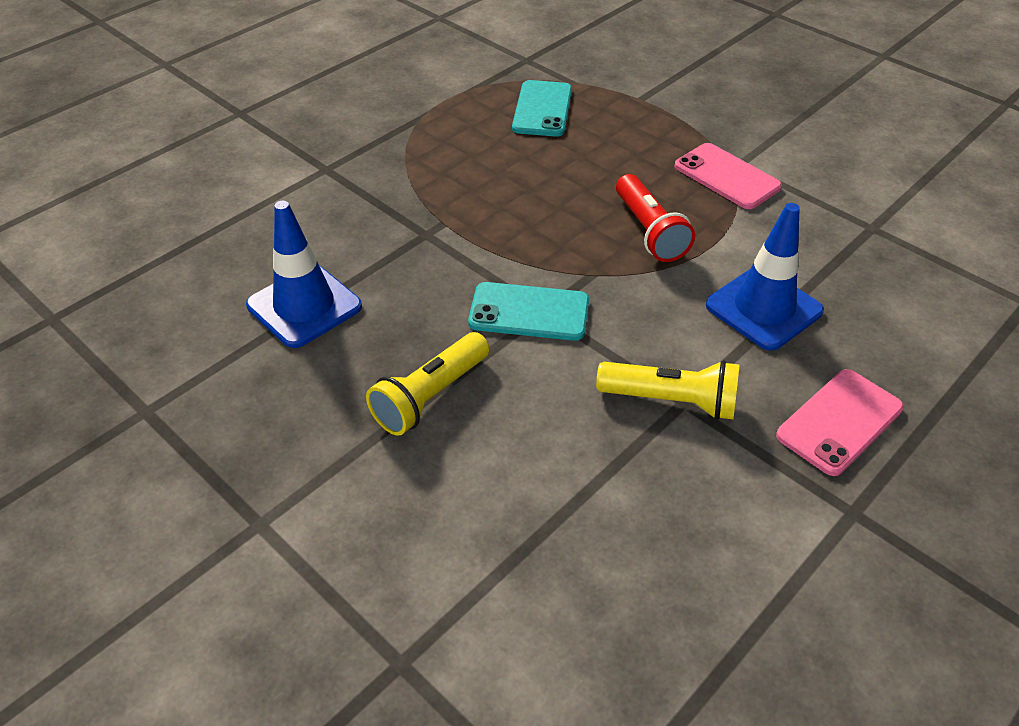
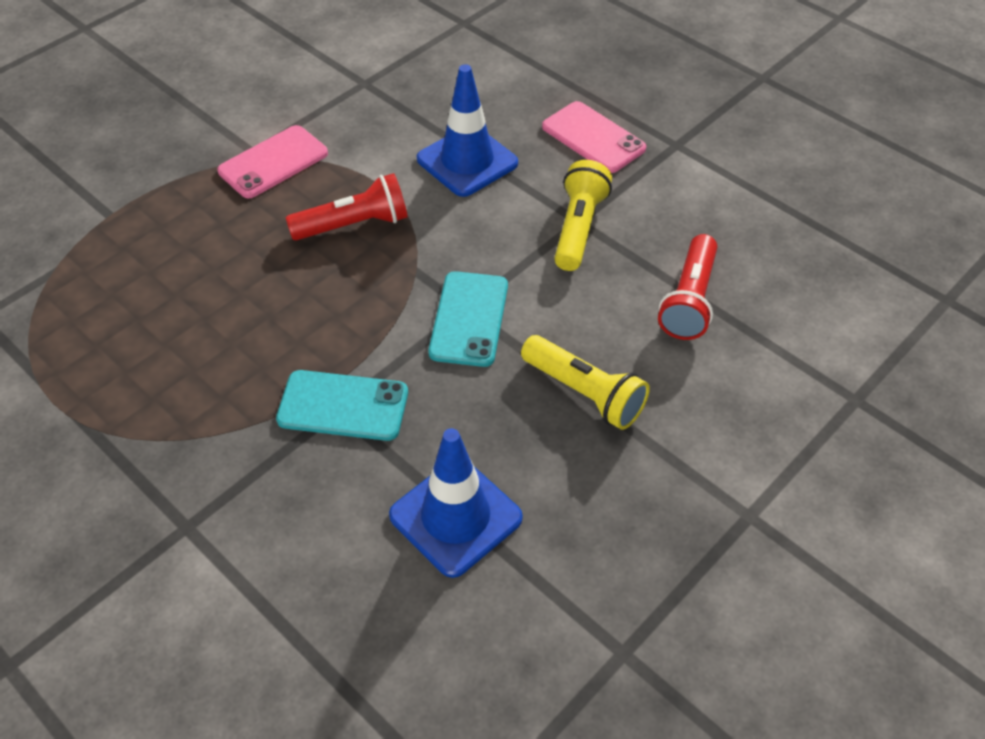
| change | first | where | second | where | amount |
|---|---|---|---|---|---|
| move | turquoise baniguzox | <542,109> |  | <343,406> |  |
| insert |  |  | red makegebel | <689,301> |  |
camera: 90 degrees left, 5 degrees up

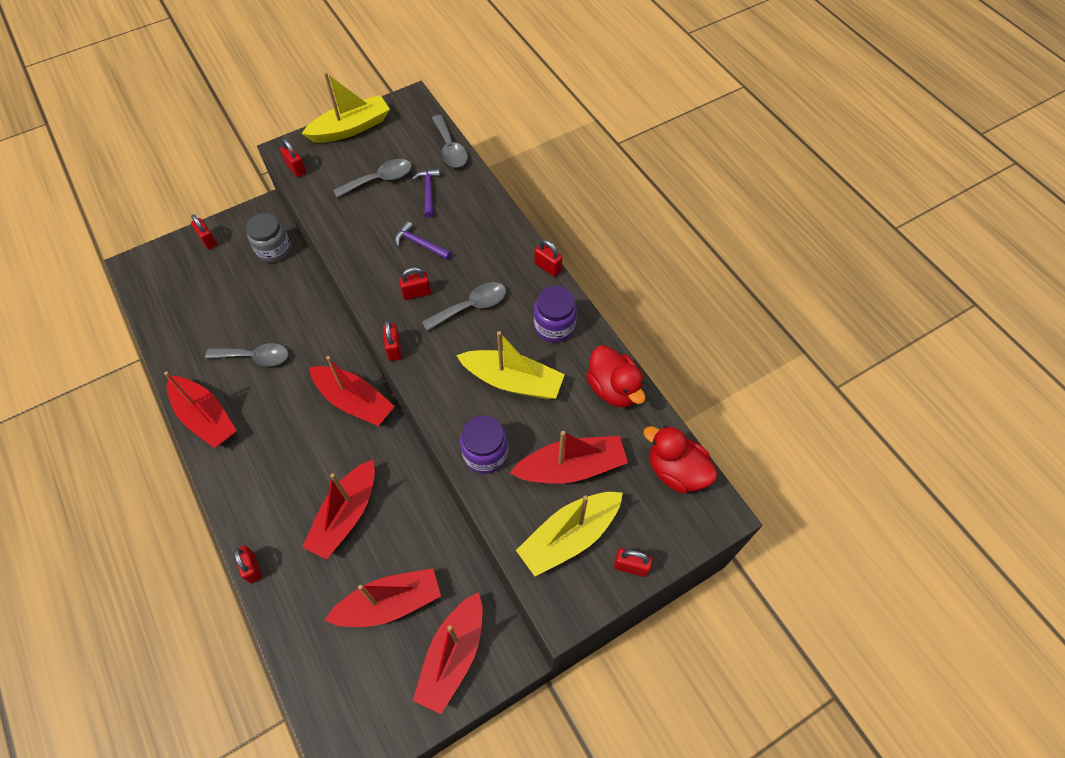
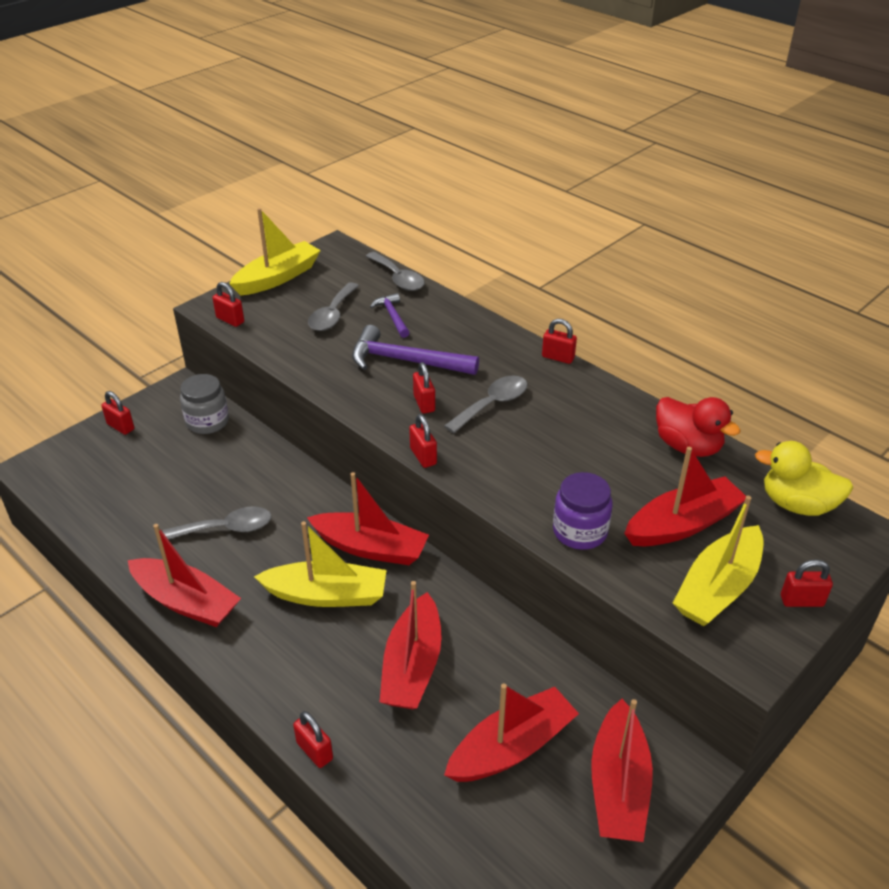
| change | first | where | second | where | amount |
|---|---|---|---|---|---|
| move | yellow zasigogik | <513,381> |  | <326,595> |  |
| rotate | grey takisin | <380,179> |  | <332,315> | 150 degrees clockwise |
| resize | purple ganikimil | <420,244> |  | <406,361> | x1.79 |
| rotate | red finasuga | <416,293> |  | <424,403> | 75 degrees counterclockwise |
| recolor | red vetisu | <676,471> | yellow vetisu | <797,504> |  |
| delete | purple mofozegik | <554,326> |  |  |  |
camera: 15 degrees left, 20 degrees down

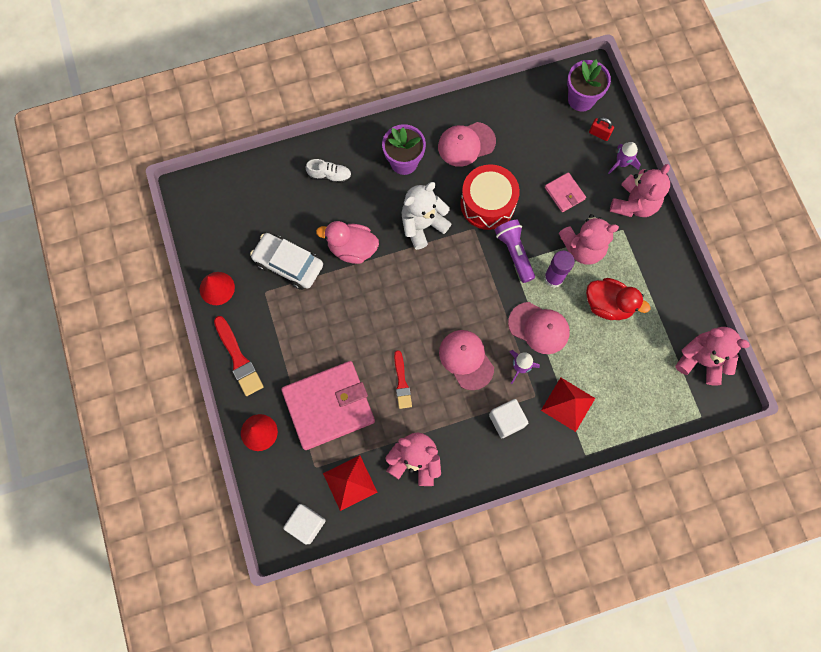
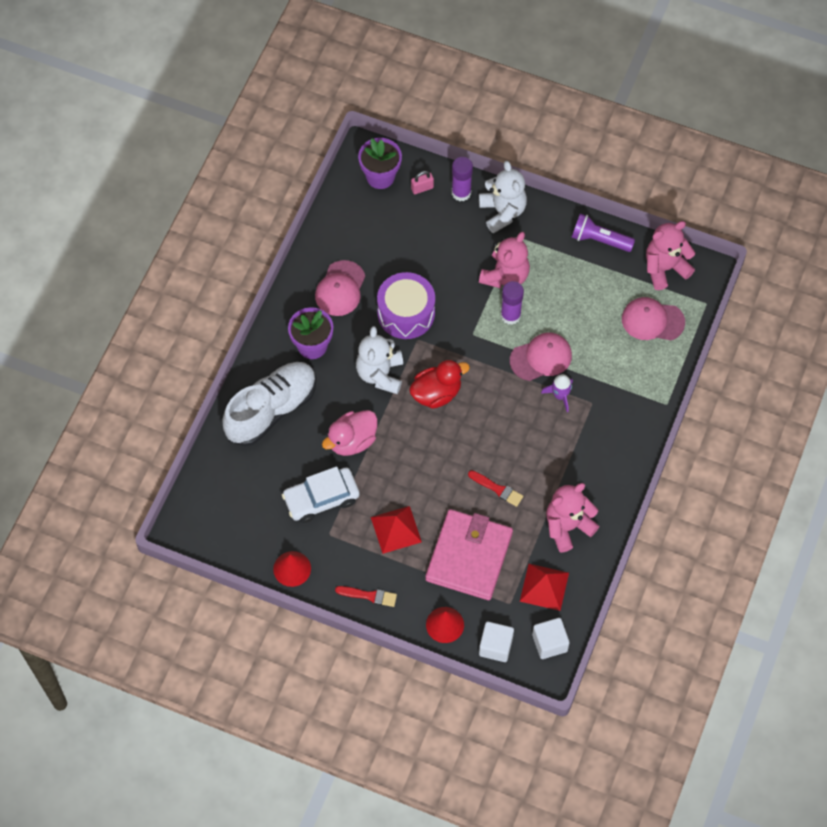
| change | first | where | second | where | amount |
|---|---|---|---|---|---|
| resize | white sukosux | <330,175> |  | <271,410> | x2.34 |
| resize | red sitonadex | <238,359> |  | <369,596> | x0.67 |
| move | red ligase | <568,404> |  | <396,529> |  |
| recolor | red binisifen | <487,204> | purple binisifen | <406,313> |  |
| move | red vetisu | <608,305> |  | <436,393> |  |
| recolor | red finasuga | <599,134> | pink finasuga | <422,188> |  |
| replace | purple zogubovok | <621,163> | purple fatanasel | <461,193> |  |
| recolor | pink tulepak | <634,204> | white tulepak | <502,212> |  |
| move | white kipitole | <506,420> |  | <495,646> |  |
| move | purple makegebel | <514,253> |  | <599,240> |  |
| move | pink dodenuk | <466,359> |  | <652,320> |  |
| delete | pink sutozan | <564,193> |  |  |  |
camera: 50 degrees left, 10 degrees down

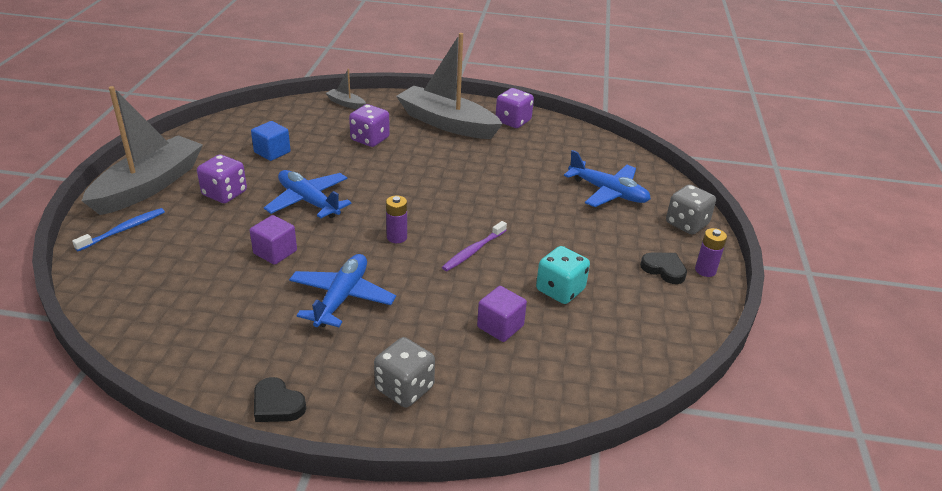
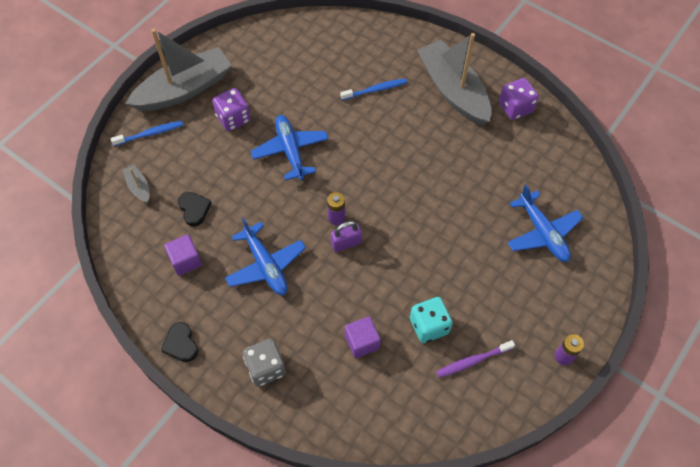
| change | first | where | second | where | amount |
|---|---|---|---|---|---|
| move | grey zasigogik | <346,103> |  | <138,187> |  |
| move | purple kipitole | <275,252> |  | <185,261> |  |
| move | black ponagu | <664,269> |  | <194,209> |  |
| rotate | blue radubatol | <342,298> |  | <266,265> | 105 degrees clockwise |
| insert |  |  | purple finasuga | <346,243> |  |
| replace | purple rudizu | <370,139> | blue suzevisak | <375,90> |  |
| move | purple suzevisak | <473,251> |  | <472,361> |  |
| delete | blue kipitole | <272,152> |  |  |  |
| delete | grey rudizu | <686,224> |  |  |  |
camera: 30 degrees right, 25 degrees up

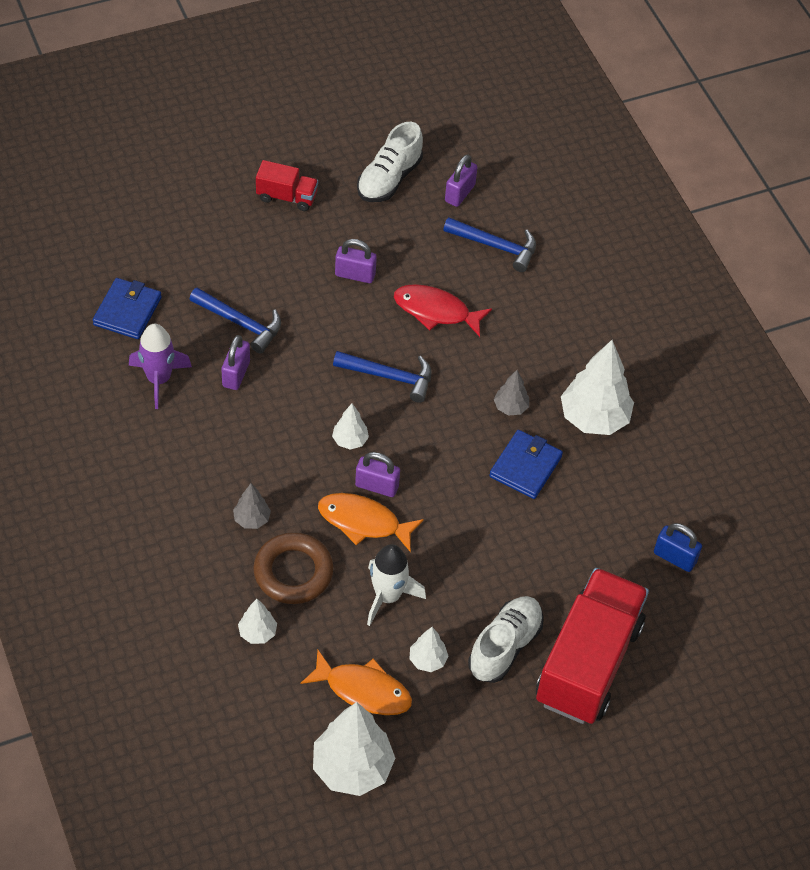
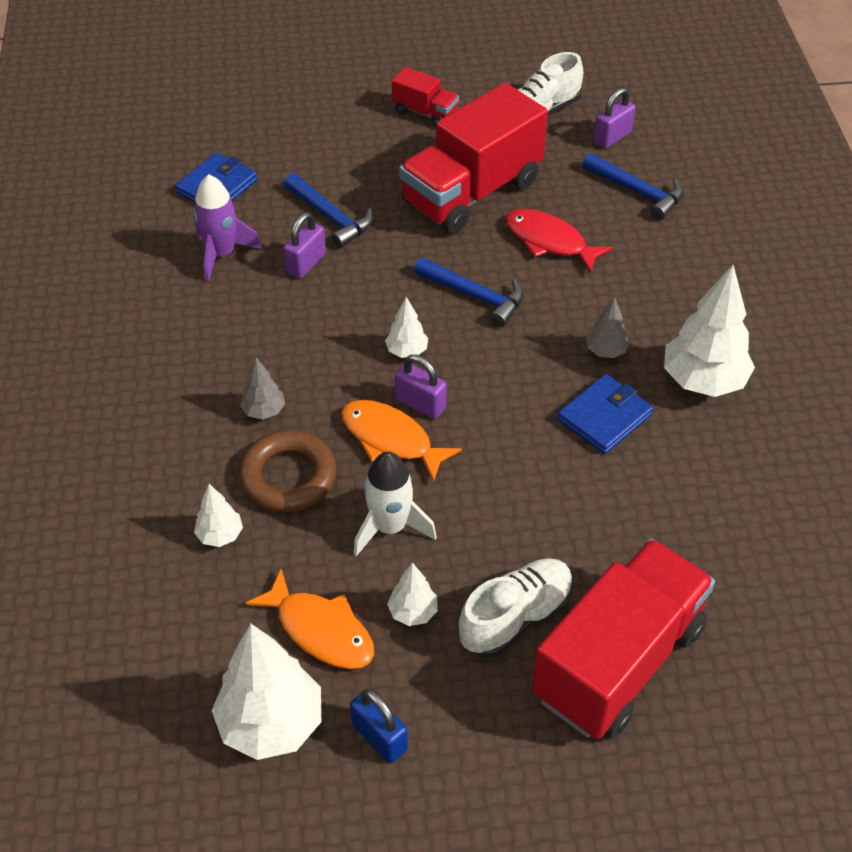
| change | first | where | second | where | amount |
|---|---|---|---|---|---|
| move | blue finasuga | <674,557> |  | <379,737> |  |
| replace | purple finasuga | <355,274> | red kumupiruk | <471,193> |  |
camera: 20 degrees right, 5 degrees down

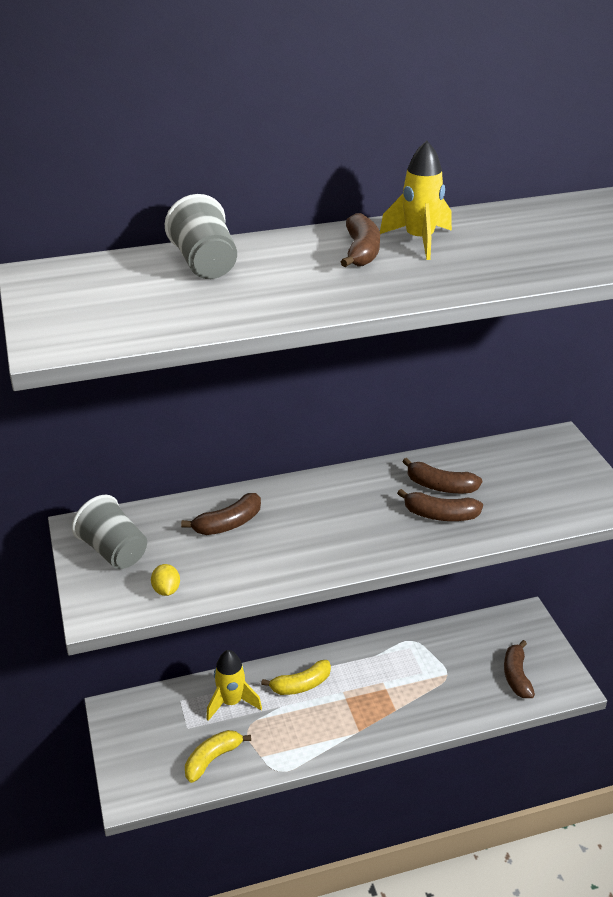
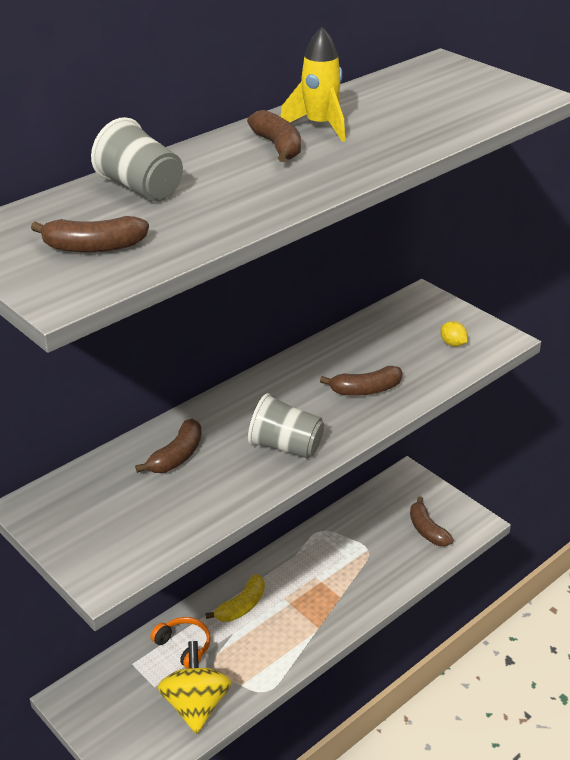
| change | first | where | second | where | amount |
|---|---|---|---|---|---|
| move | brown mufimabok | <440,486> |  | <94,247> |  |
| replace | yellow zogubovok | <231,702> | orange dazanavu | <184,646> |  |
| replace | yellow mufimabok | <212,759> | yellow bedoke | <196,705> |  |
| move | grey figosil | <114,551> |  | <286,446> |  |
| move | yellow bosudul | <166,590> |  | <453,344> |  |
camera: 25 degrees left, 0 degrees up

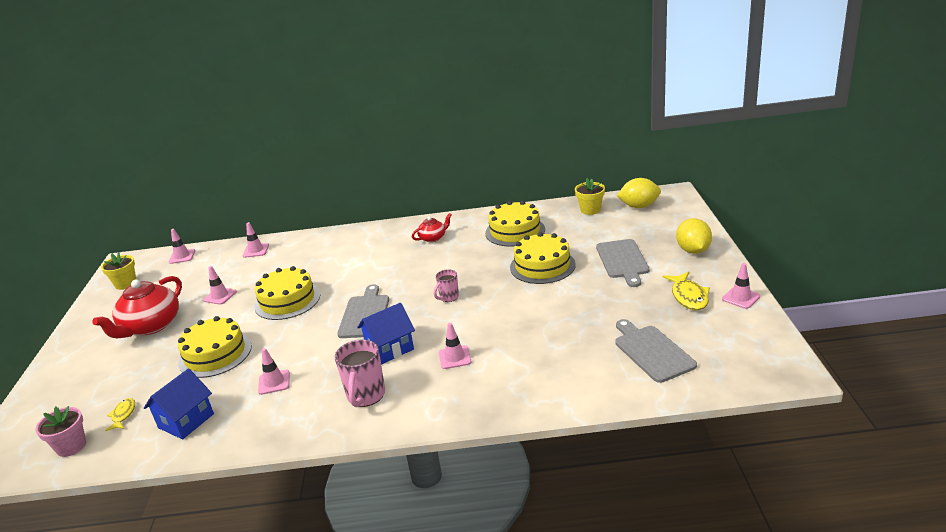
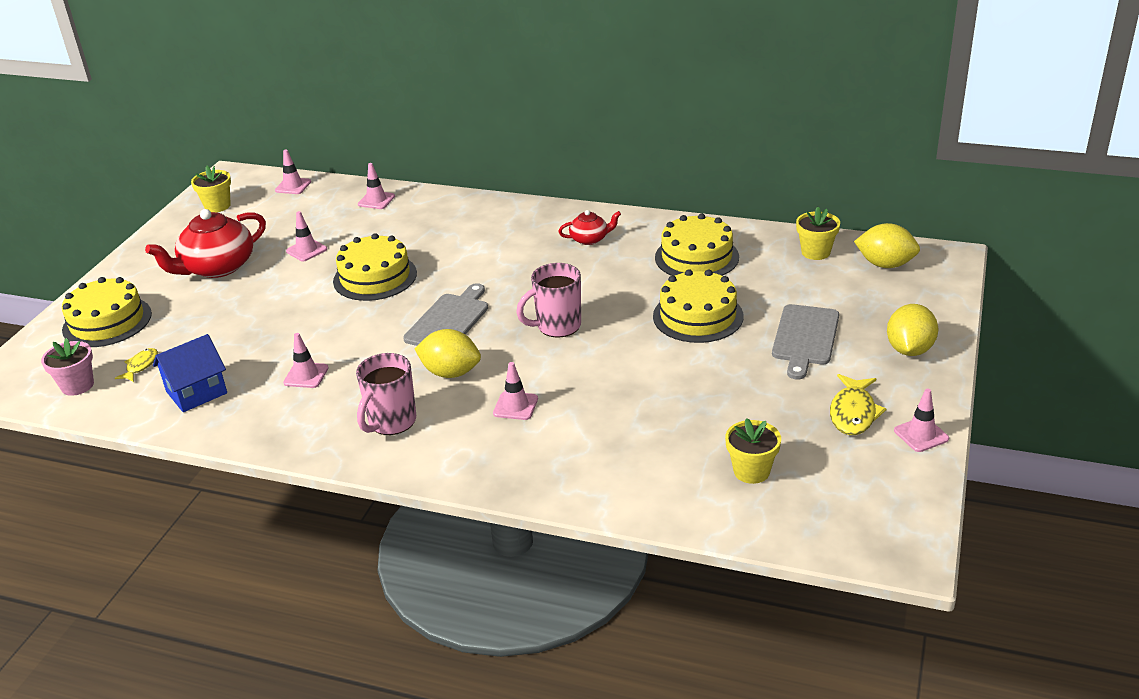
| change | first | where | second | where | amount |
|---|---|---|---|---|---|
| move | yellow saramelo | <215,354> |  | <107,322> |  |
| replace | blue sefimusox | <390,349> | yellow bosudul | <450,373> |  |
| resize | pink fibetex | <448,297> |  | <557,326> | x1.71 |
| replace | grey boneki | <652,351> | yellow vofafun | <751,471> |  |
camera: 20 degrees right, 5 degrees up

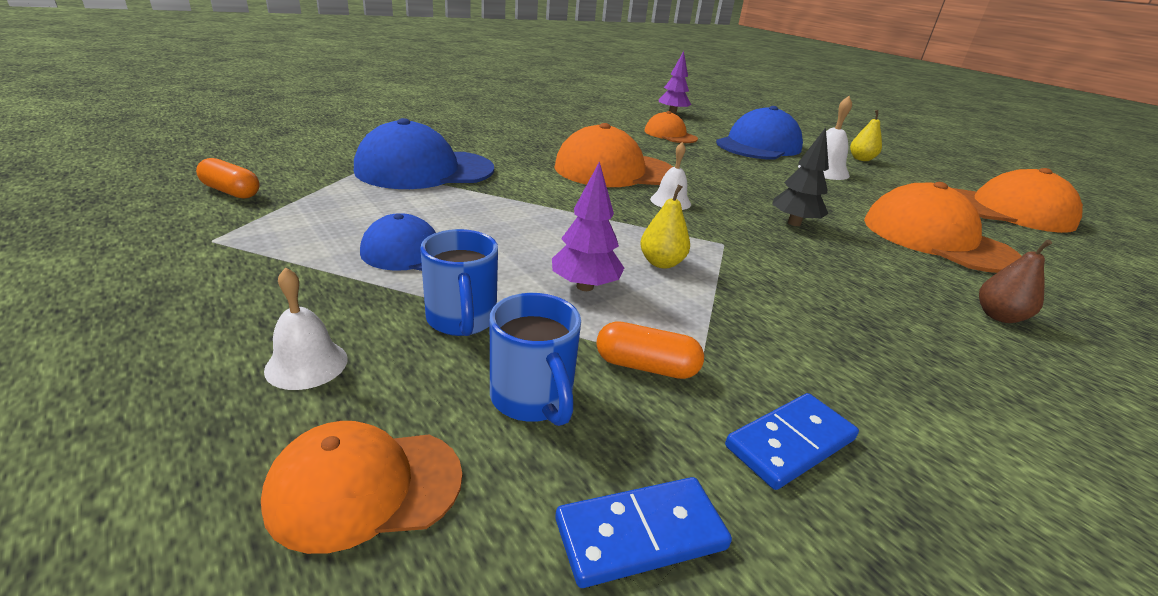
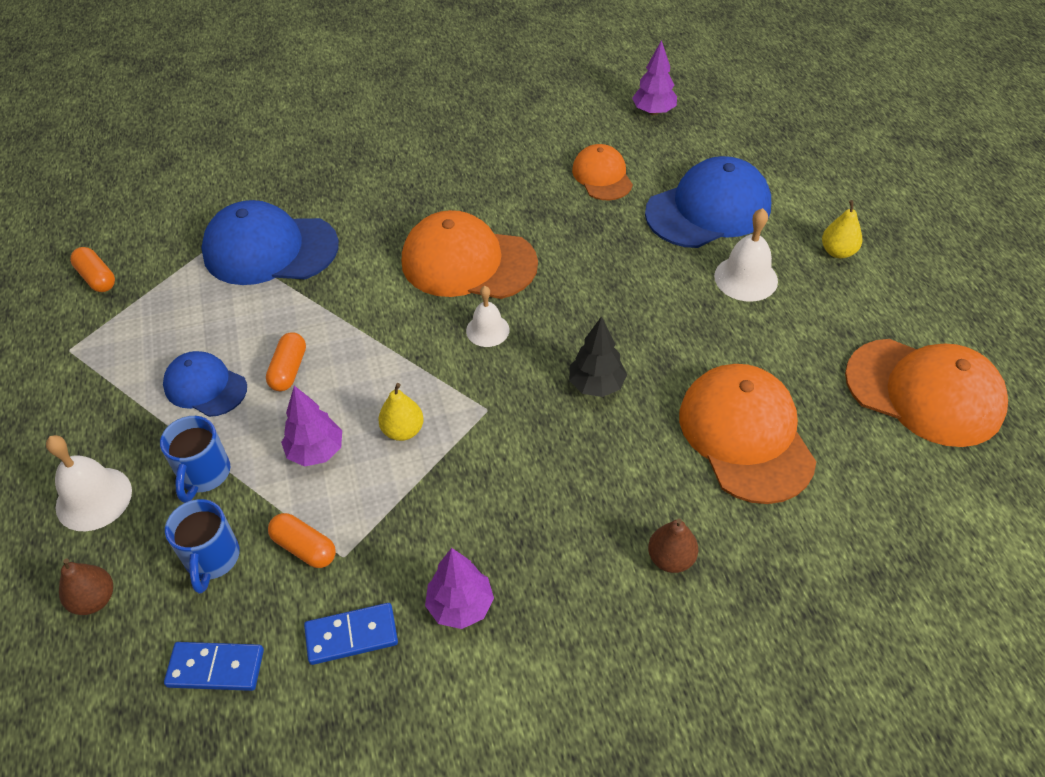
| change | first | where | second | where | amount |
|---|---|---|---|---|---|
| resize | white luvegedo | <306,364> |  | <94,498> | x1.50 |
| replace | orange dodenuk | <365,487> | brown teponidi | <94,599> |  |
| insert |  |  | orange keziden | <289,370> |  |
| insert |  |  | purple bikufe | <460,606> |  |
camera: 25 degrees right, 20 degrees up

